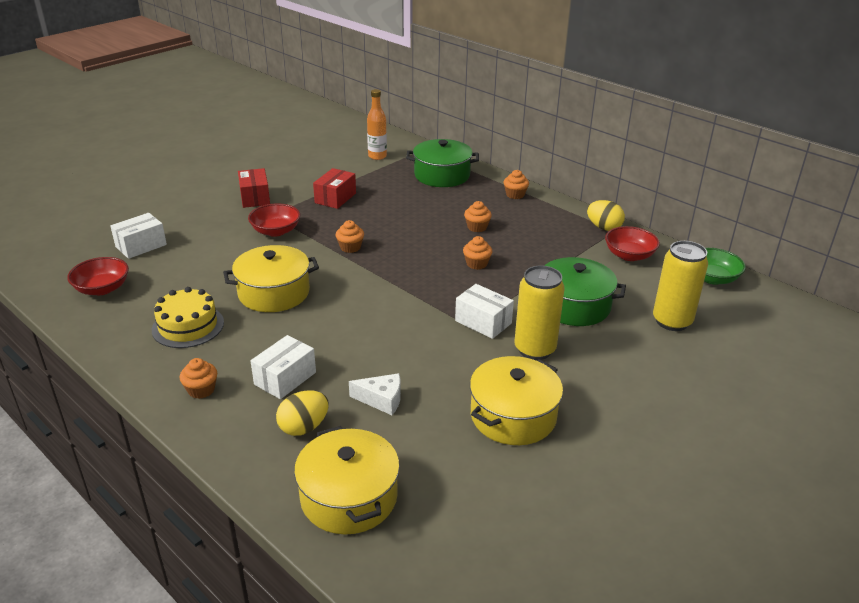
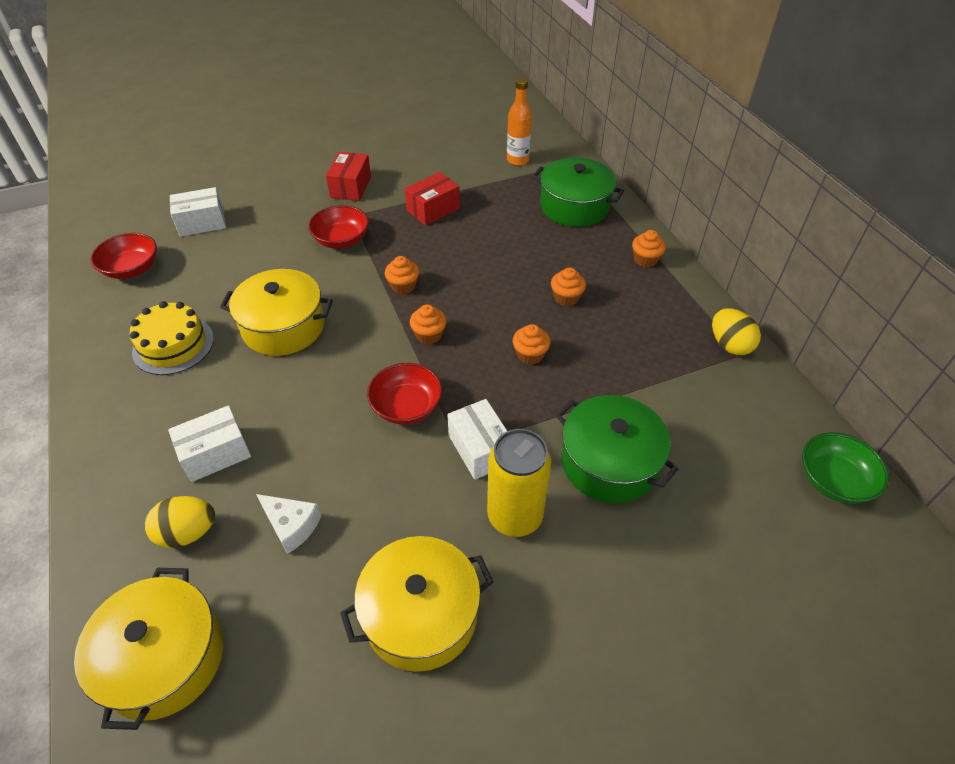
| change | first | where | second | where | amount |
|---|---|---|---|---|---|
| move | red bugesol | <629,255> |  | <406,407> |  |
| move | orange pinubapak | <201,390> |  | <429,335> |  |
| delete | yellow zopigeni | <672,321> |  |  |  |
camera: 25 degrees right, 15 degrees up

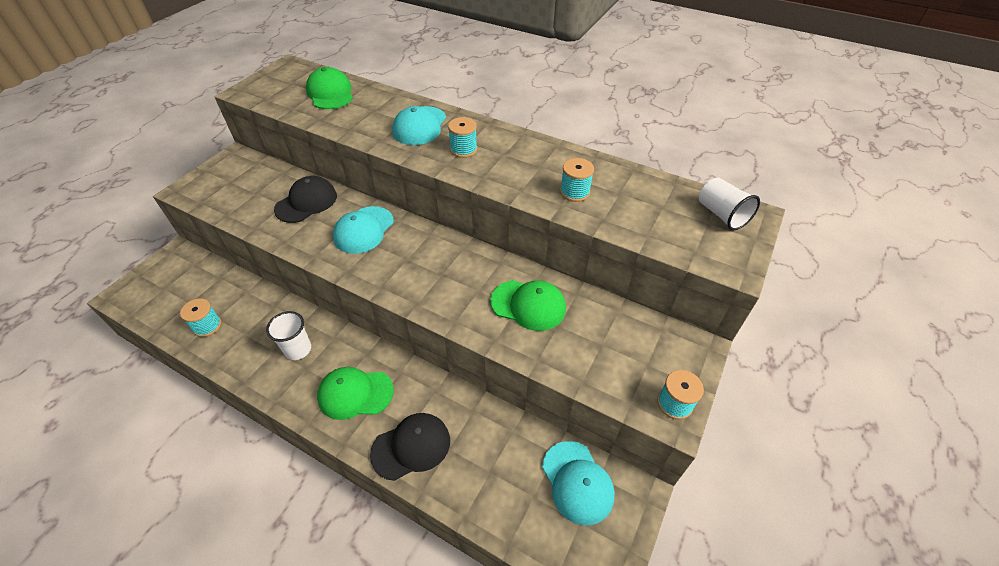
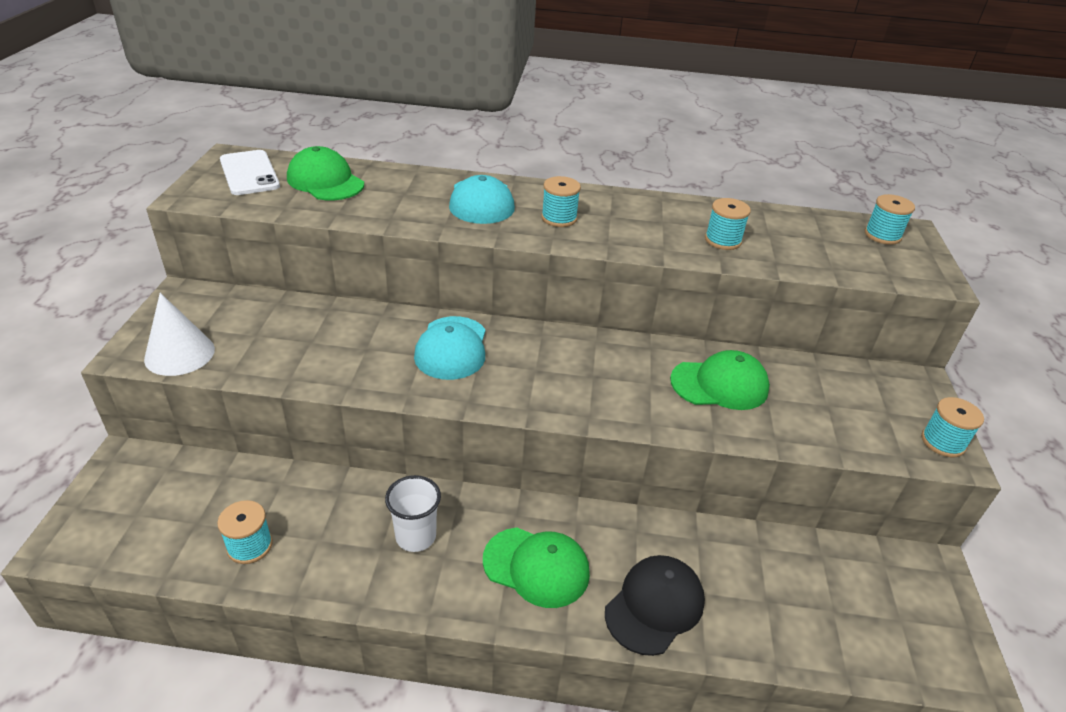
| change | first | where | second | where | amount |
|---|---|---|---|---|---|
| insert |  |  | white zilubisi | <179,354> |  |
| insert |  |  | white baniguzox | <249,173> |  |
| rotate | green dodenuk | <355,394> |  | <536,567> | 135 degrees counterclockwise |
| replace | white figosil | <721,215> | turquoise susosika | <882,235> |  |
| delete | black dodenuk | <306,202> |  |  |  |
| delete | turquoise dodenuk | <577,482> |  |  |  |
camera: 25 degrees left, 10 degrees down

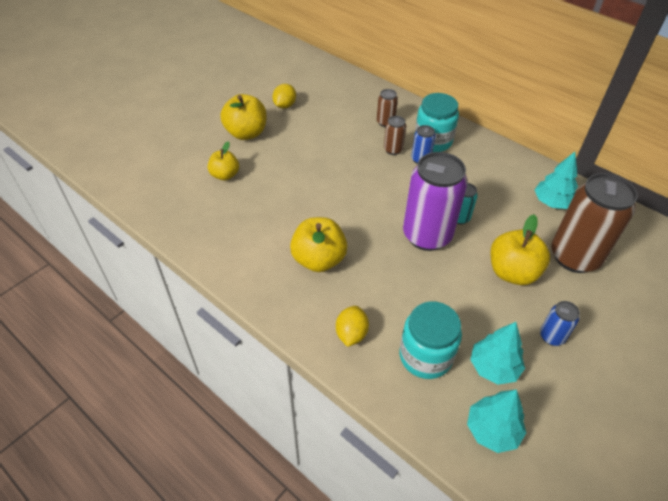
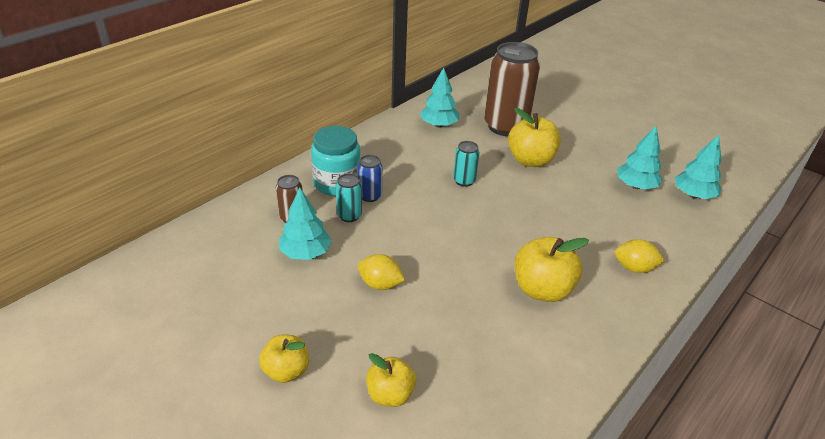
| change | first | where | second | where | amount |
|---|---|---|---|---|---|
| resize | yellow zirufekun | <246,133> |  | <286,371> | x0.63 |
| insert |  |  | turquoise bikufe | <306,253> |  |
| recolor | brown zopigeni | <393,150> | turquoise zopigeni | <349,216> |  |
| move | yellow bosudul | <284,105> |  | <380,284> |  |
| delete | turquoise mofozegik | <425,356> |  |  |  |
| delete | purple zopigeni | <427,235> |  |  |  |
| delete | blue zopigeni | <551,336> |  |  |  |
camera: 90 degrees left, 10 degrees down

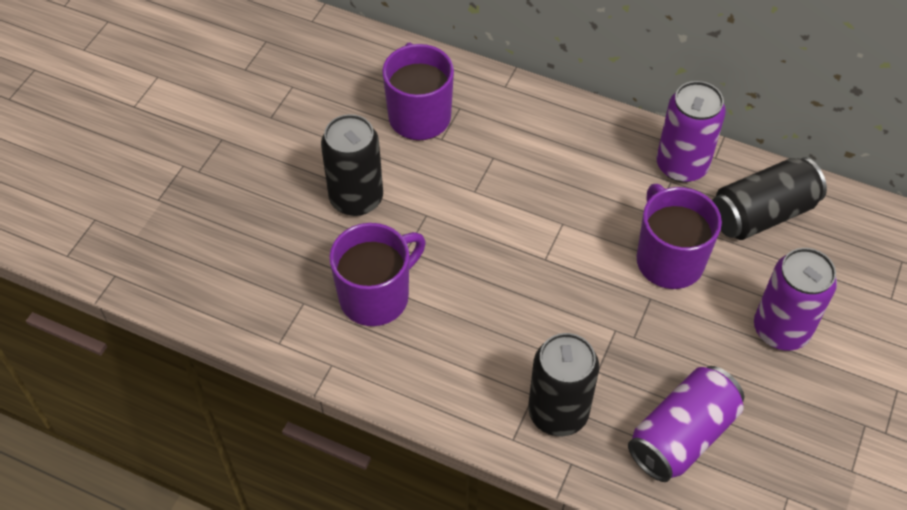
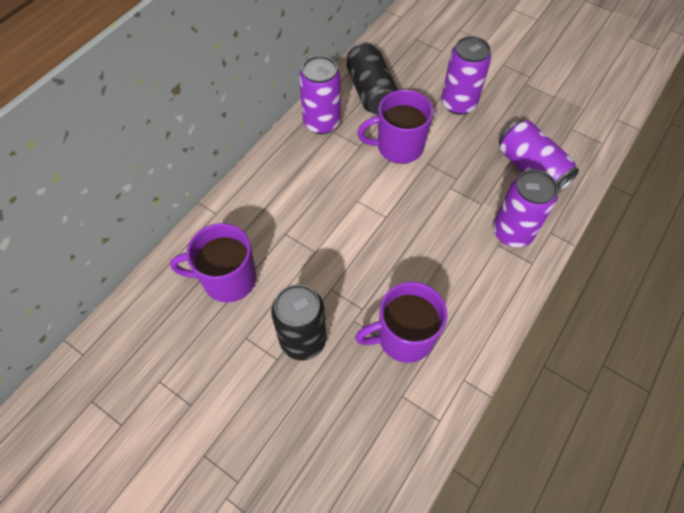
| change | first | where | second | where | amount |
|---|---|---|---|---|---|
| rotate | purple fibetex | <376,296> |  | <403,337> | 75 degrees counterclockwise |
| recolor | black zopigeni | <558,412> | purple zopigeni | <512,232> |  |
camera: 80 degrees left, 5 degrees up

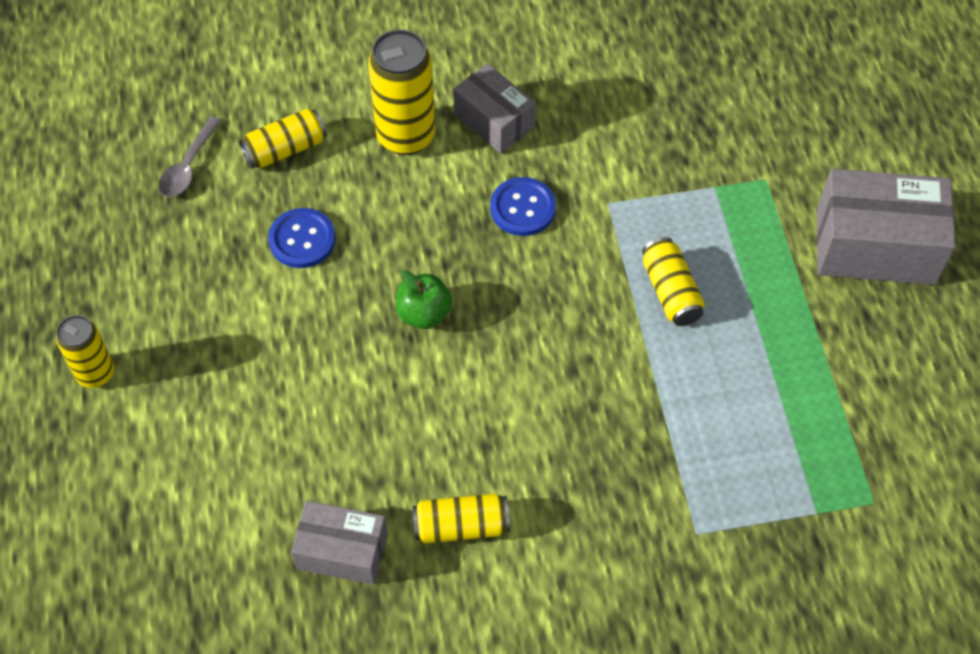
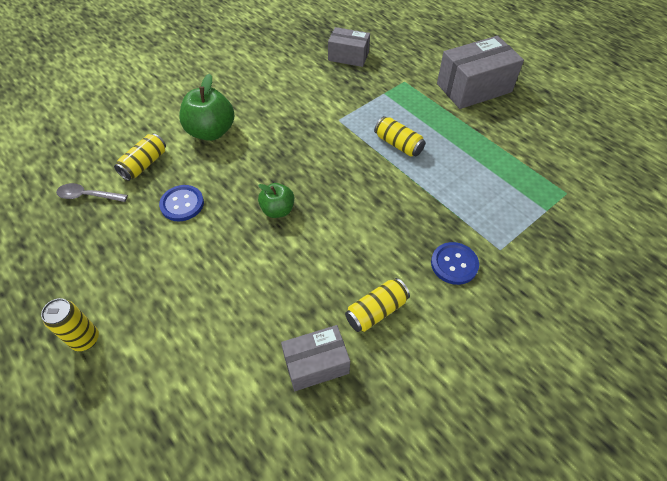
| change | first | where | second | where | amount |
|---|---|---|---|---|---|
| rotate | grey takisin | <188,166> |  | <88,196> | 105 degrees clockwise |
| replace | yellow zopigeni | <406,136> | green zirufekun | <211,132> |  |
| move | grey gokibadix | <494,121> |  | <348,56> |  |
| move | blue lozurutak | <523,208> |  | <454,264> |  |
camera: 30 degrees left, 5 degrees down

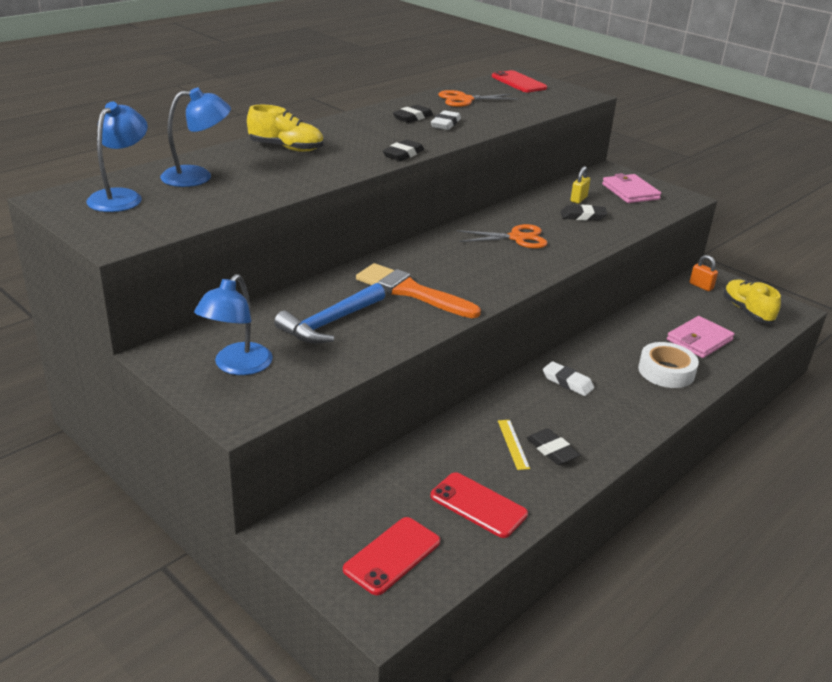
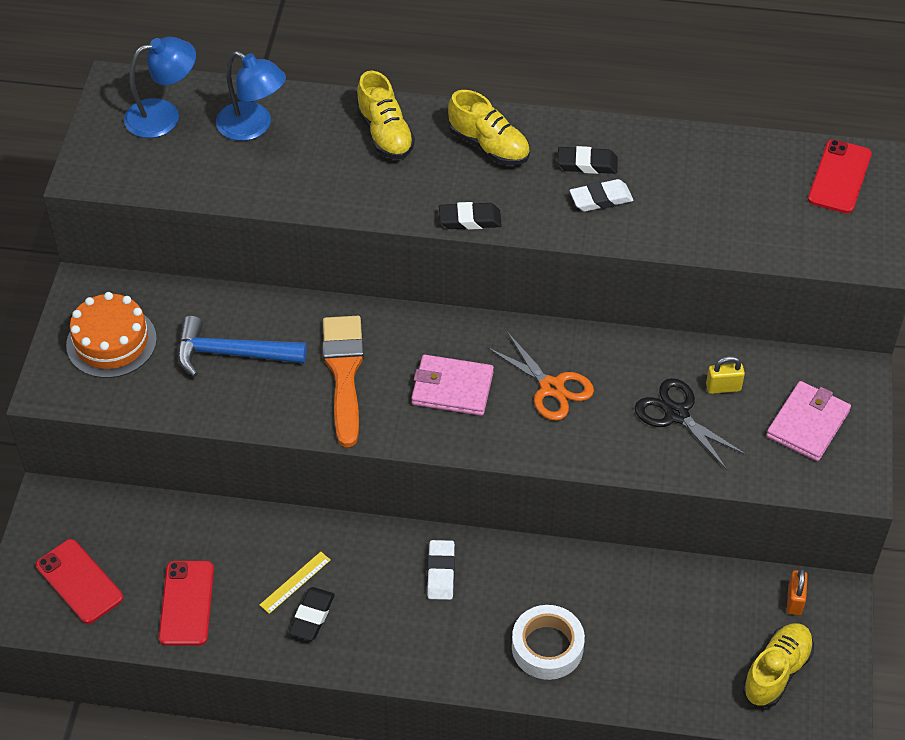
| change | first | where | second | where | amount |
|---|---|---|---|---|---|
| rotate | red baniguzox | <392,555> |  | <79,581> | 45 degrees clockwise |
| replace | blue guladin | <237,366> | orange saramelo | <111,342> |  |
| move | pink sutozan | <699,340> |  | <452,388> |  |
| insert |  |  | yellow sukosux | <489,146> |  |
| replace | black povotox | <583,216> | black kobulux | <676,414> |  |
| delete | orange kobulux | <464,100> |  |  |  |
camera: 55 degrees right, 20 degrees up

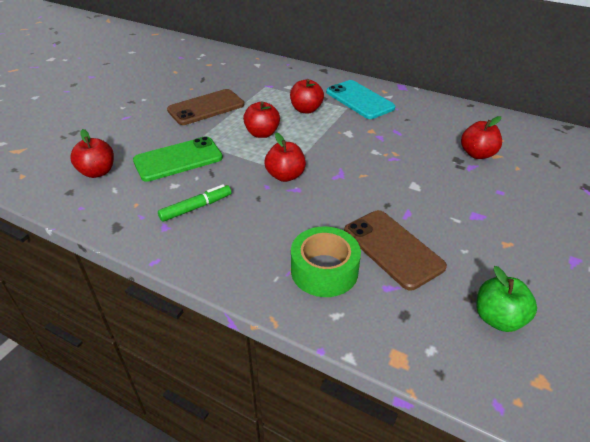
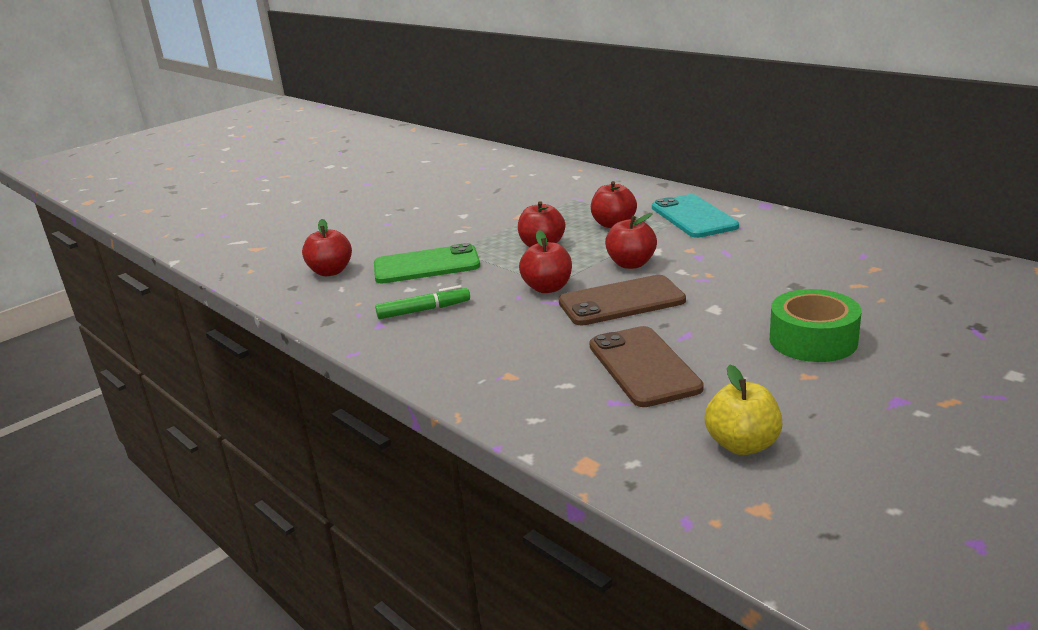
| change | first | where | second | where | amount |
|---|---|---|---|---|---|
| move | brown baniguzox | <206,107> |  | <621,301> |  |
| move | red zirufekun | <477,154> |  | <631,264> |  |
| recolor | green zirufekun | <498,318> | yellow zirufekun | <742,445> |  |
| move | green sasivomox | <324,270> |  | <813,340> |  |
camera: 20 degrees right, 15 degrees down

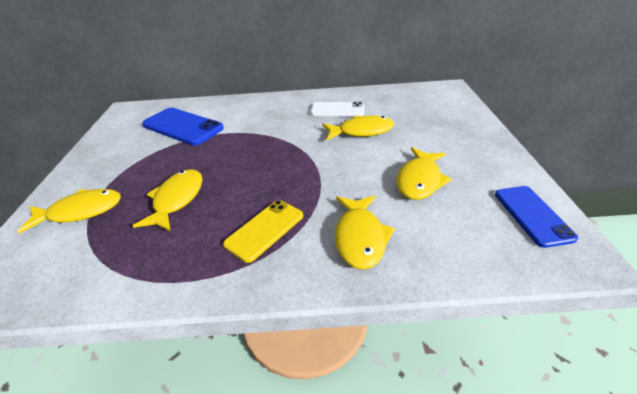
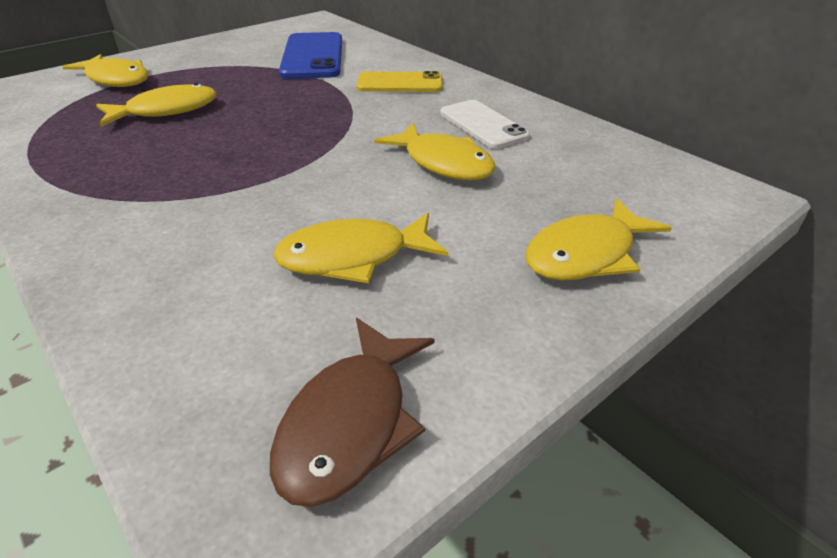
| change | first | where | second | where | amount |
|---|---|---|---|---|---|
| replace | blue baniguzox | <532,215> | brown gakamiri | <350,423> |  |
| move | yellow baniguzox | <265,230> |  | <400,83> |  |
| move | yellow gakamiri | <360,237> |  | <586,254> |  |
camera: 50 degrees right, 0 degrees up

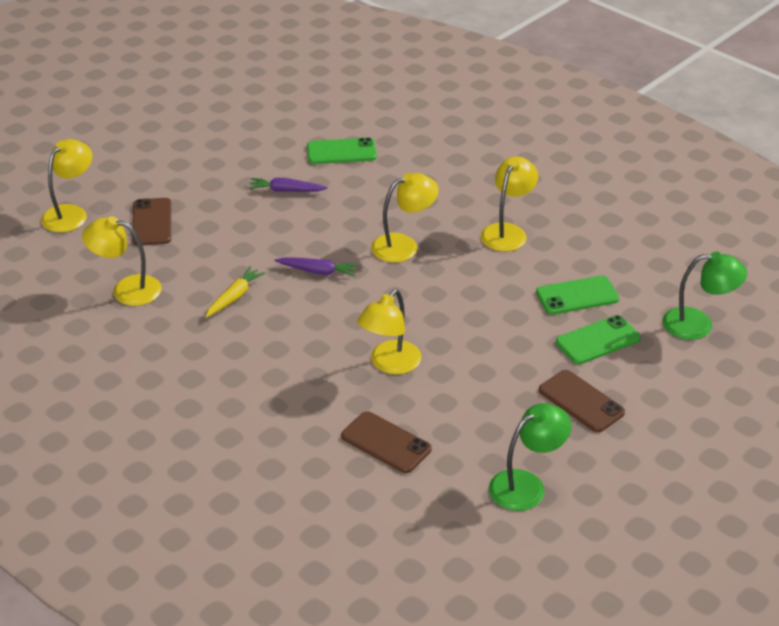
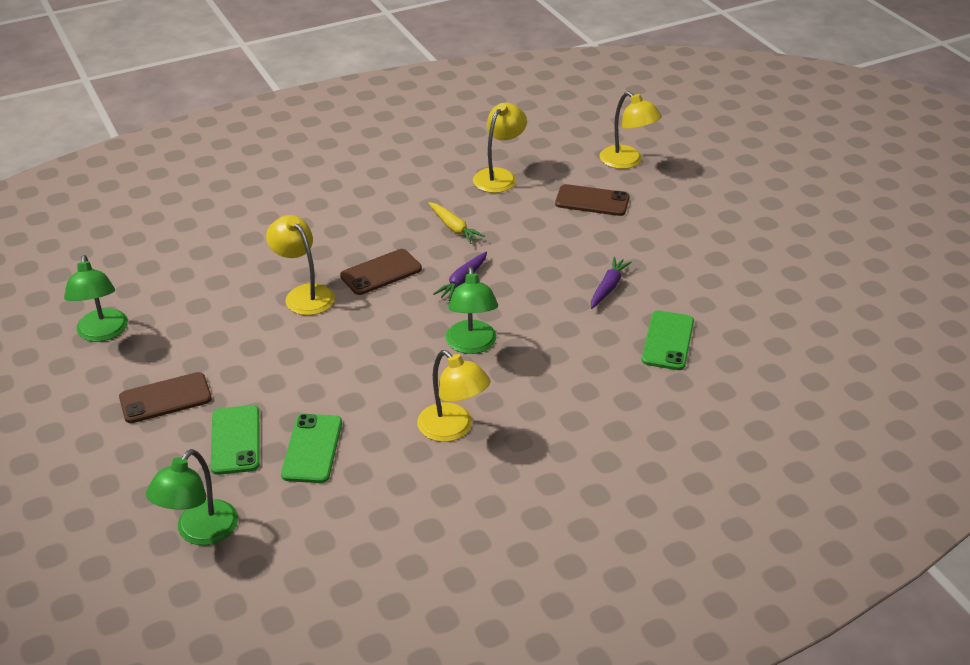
| change | first | where | second | where | amount |
|---|---|---|---|---|---|
| move | brown baniguzox | <386,443> |  | <381,272> |  |
| recolor | yellow guladin | <404,245> | green guladin | <472,345> |  |
camera: 110 degrees right, 0 degrees up

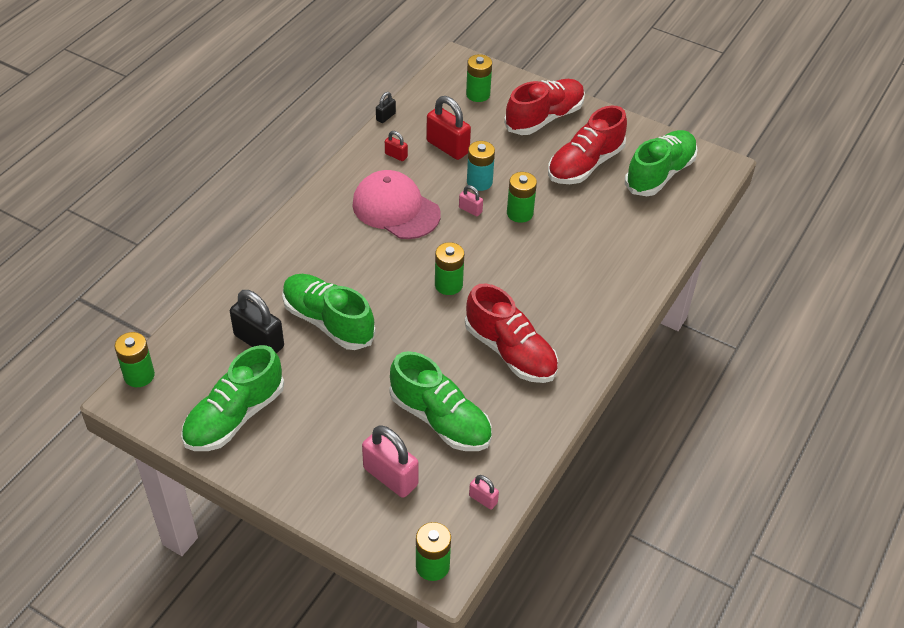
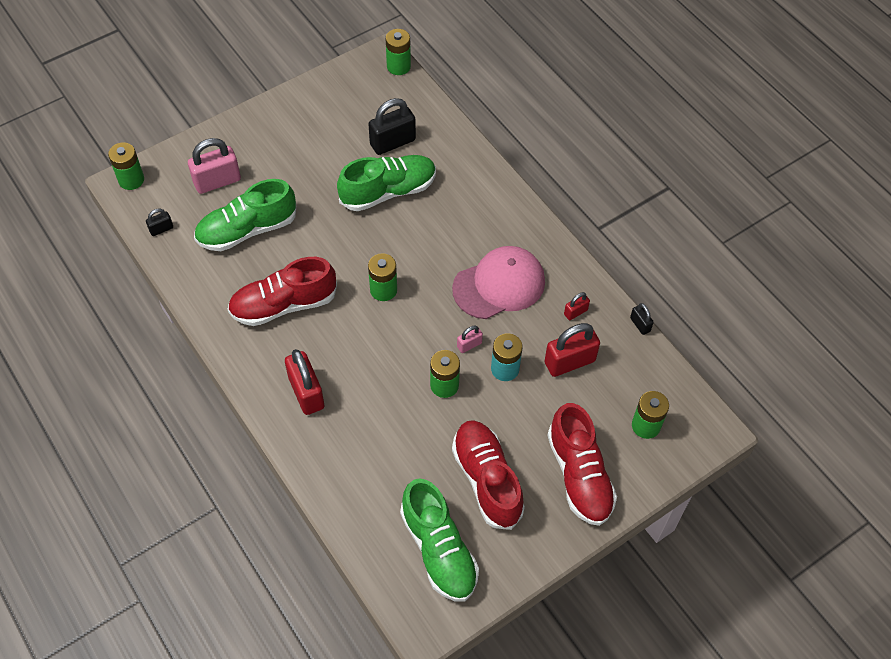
| change | first | where | second | where | amount |
|---|---|---|---|---|---|
| recolor | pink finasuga | <483,499> | black finasuga | <161,229> |  |
| insert |  |  | red finasuga | <306,392> |  |
| delete | green sukosux | <234,417> |  |  |  |
camera: 115 degrees right, 10 degrees up

